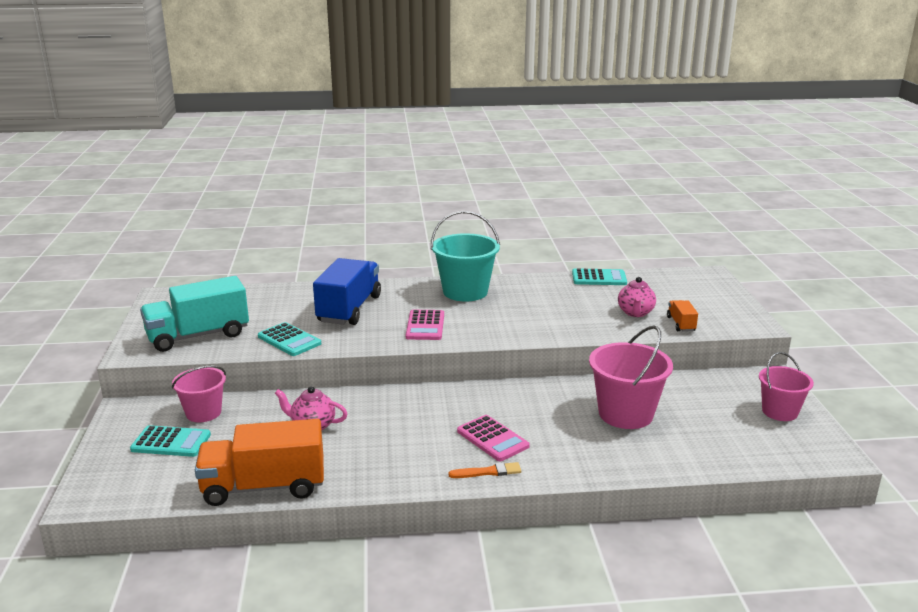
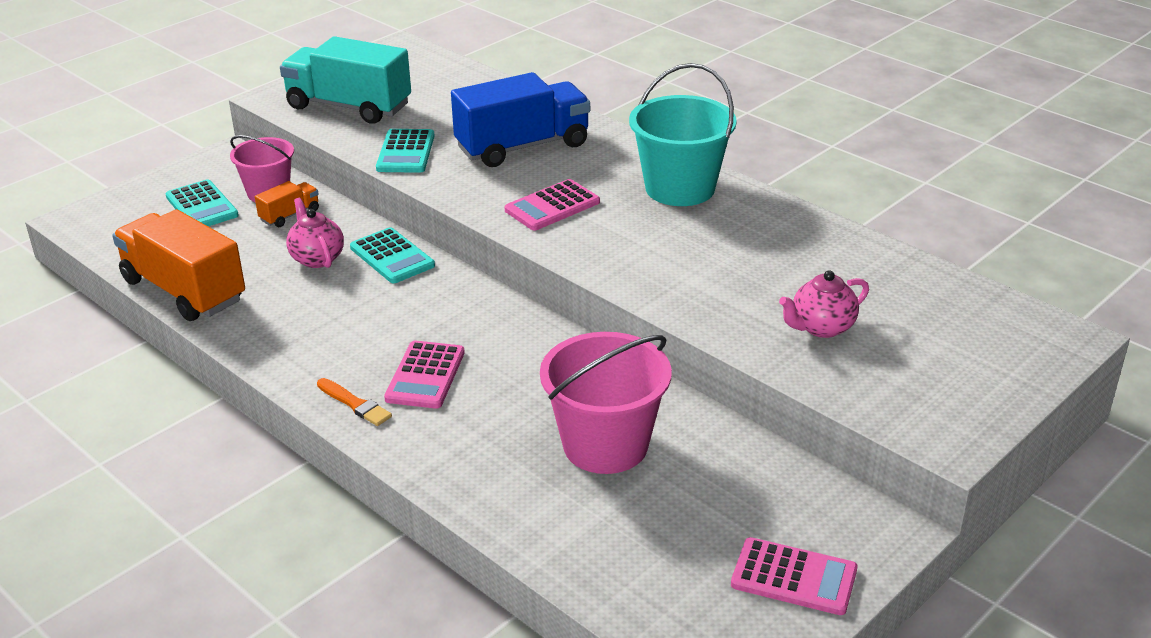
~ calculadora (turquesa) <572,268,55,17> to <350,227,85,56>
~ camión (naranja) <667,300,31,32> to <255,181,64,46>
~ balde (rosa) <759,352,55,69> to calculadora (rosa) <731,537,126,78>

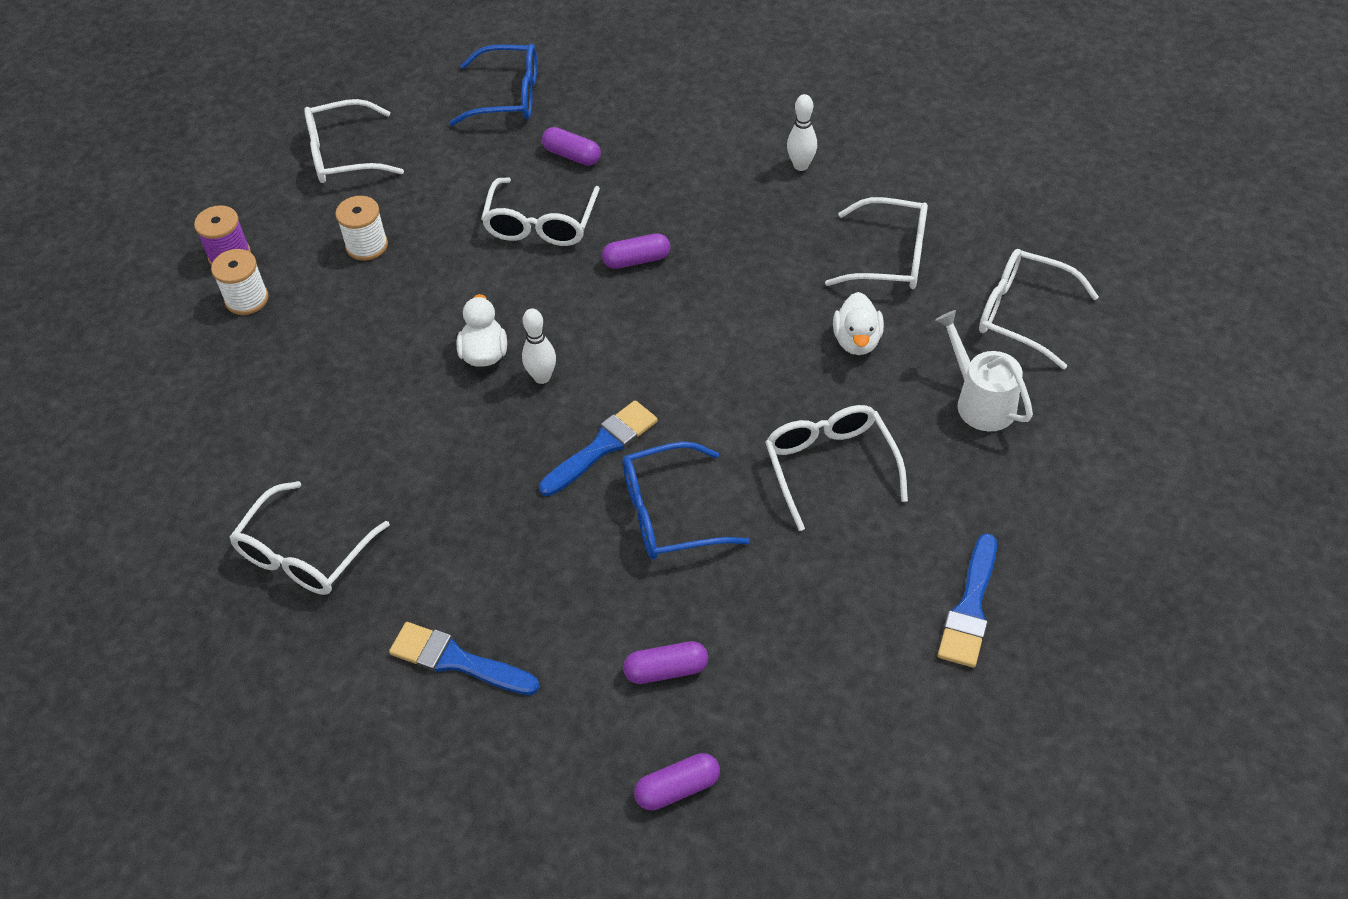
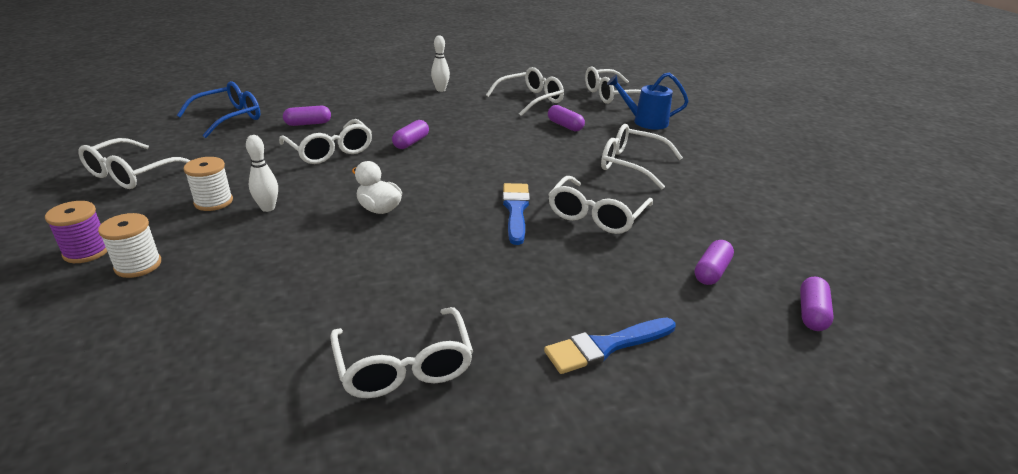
~ bolo (blanco) <522,308,34,76> to <246,135,32,77>
~ gafas (azul) <622,442,128,118> to gafas (blanco) <548,176,105,58>
~ pato (blanco) <833,292,51,63> to cápsula (morado) <548,105,37,26>
~ regadera (blanco) <935,310,98,121> to regadera (azul) <607,72,82,58>
- pincel (azul) <938,533,59,135>

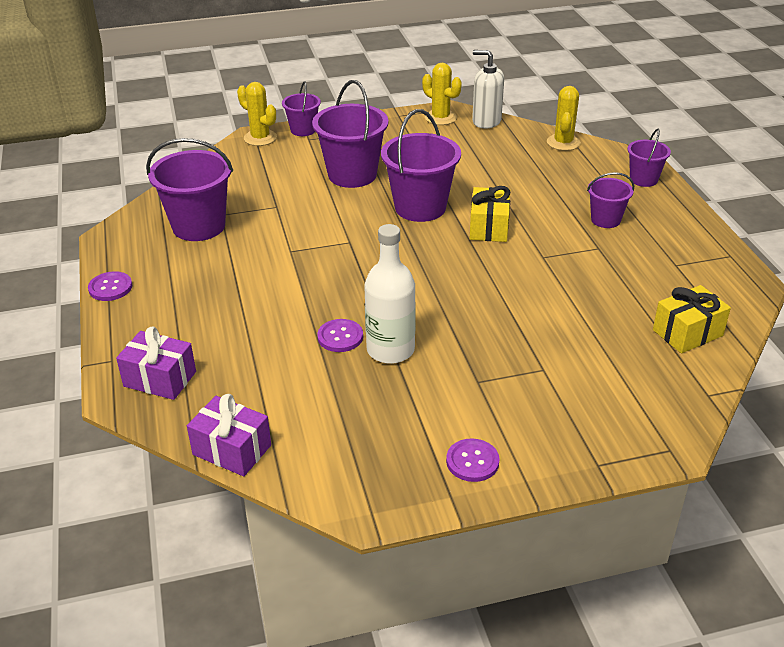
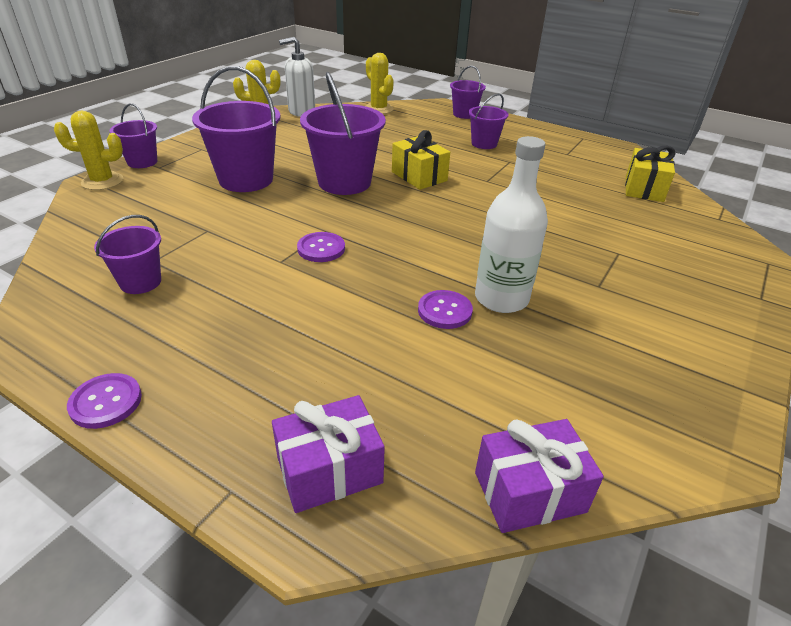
~ balde (morado) <146,138,87,103> = <94,215,67,79> x0.56
~ botón (morado) <446,438,53,44> to <297,232,48,30>

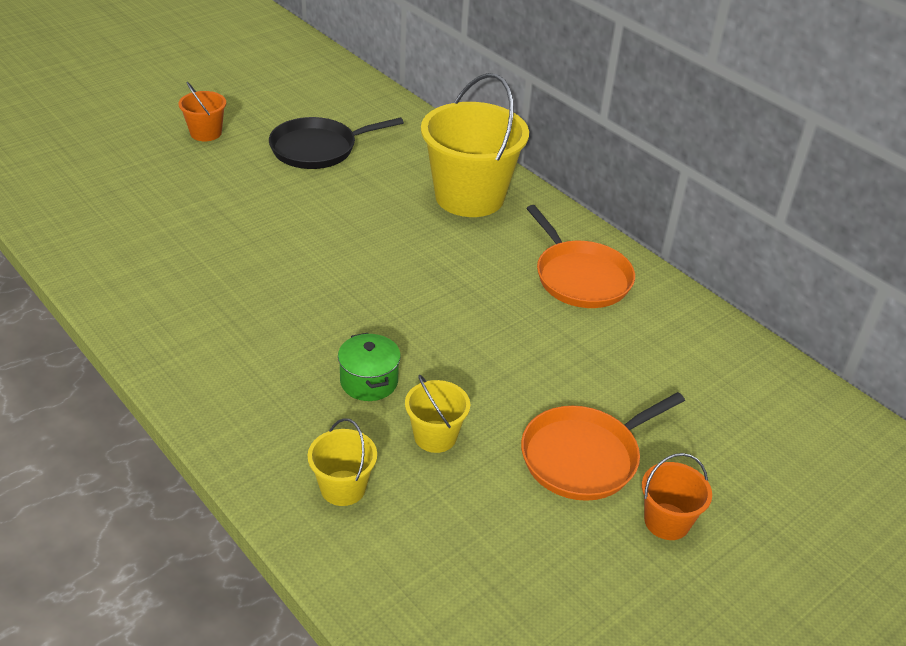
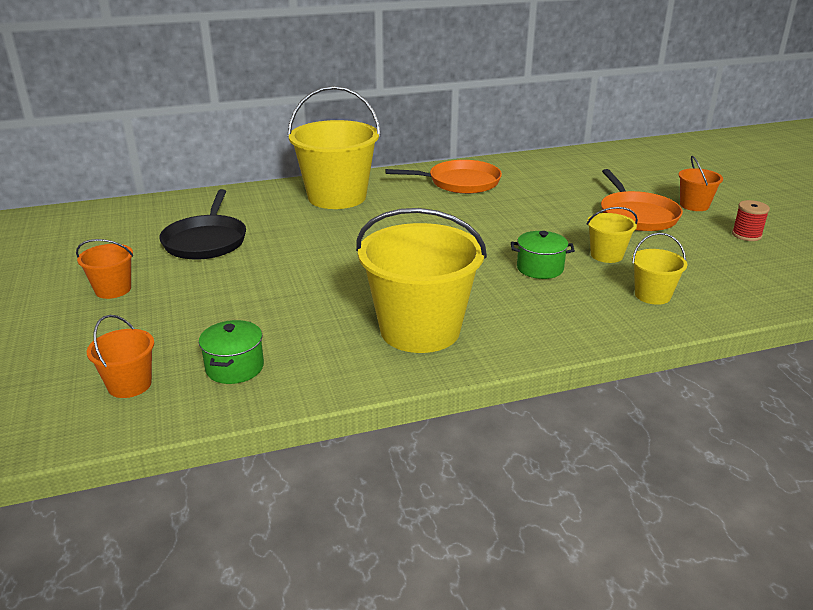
+ balde (naranja) <87,315,67,83>
+ olla (verde) <199,320,65,64>
+ balde (amarillo) <356,208,131,145>
+ carrete (rojo) <732,200,38,41>

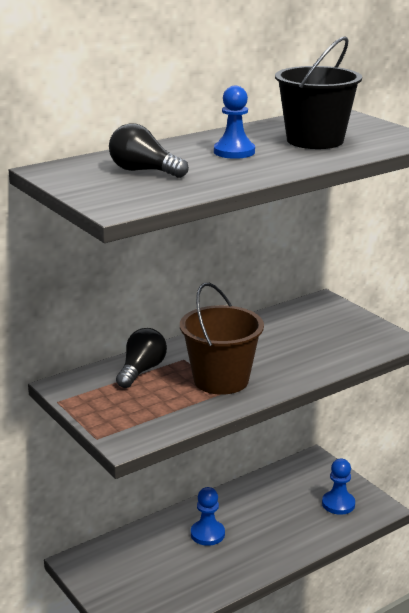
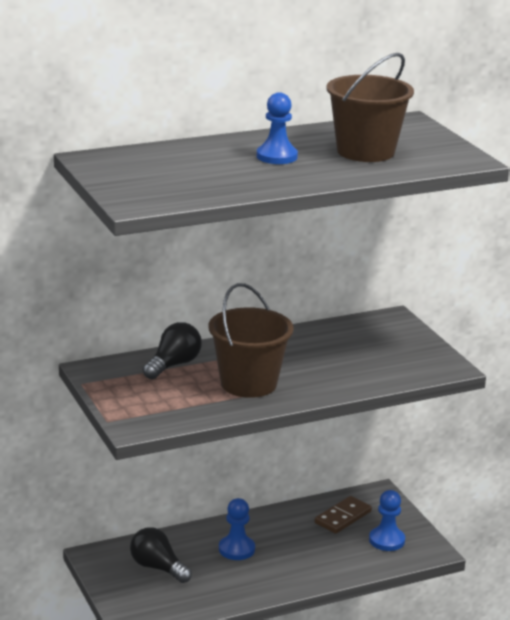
~ bombilla (negro) <109,123,80,55> to <130,527,62,56>
~ balde (negro) <275,36,87,113> to balde (marrón) <326,53,88,109>
+ ficha de dominó (marrón) <315,496,57,38>

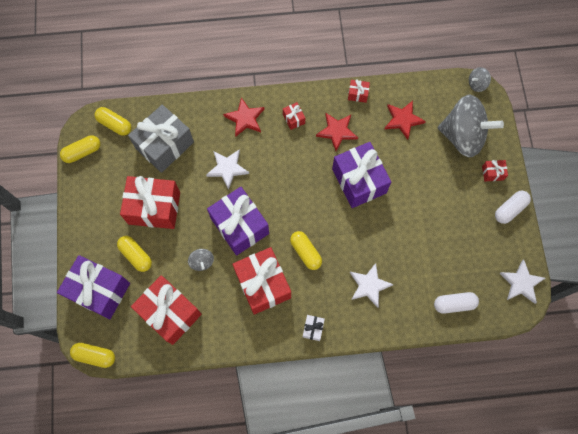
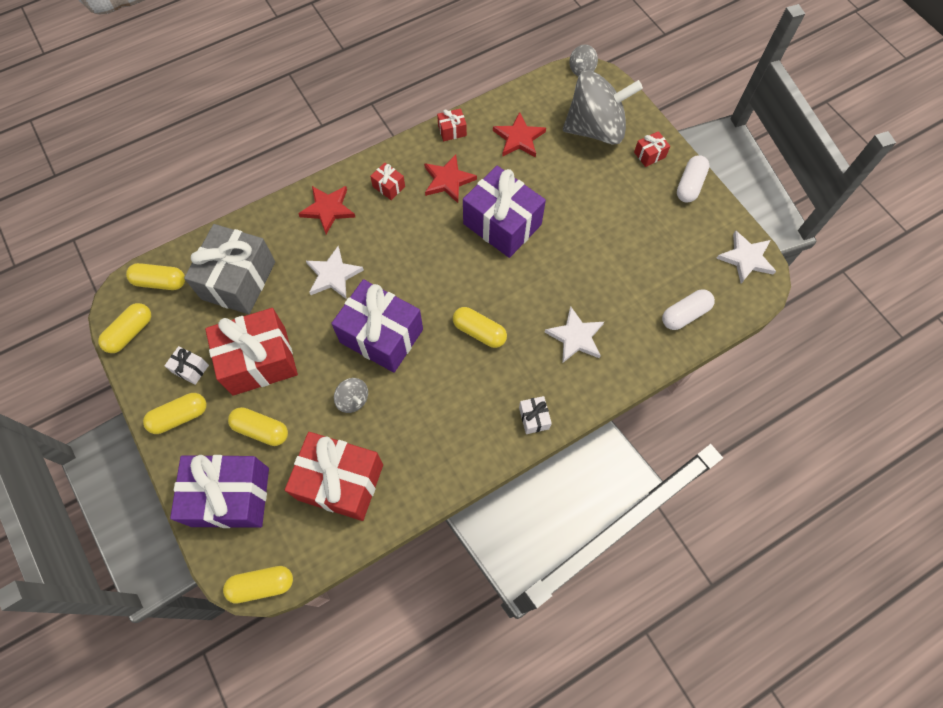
- regalo (rojo) <232,247,59,68>
+ cápsula (amarillo) <143,393,63,41>
+ regalo (blanco) <164,346,45,39>

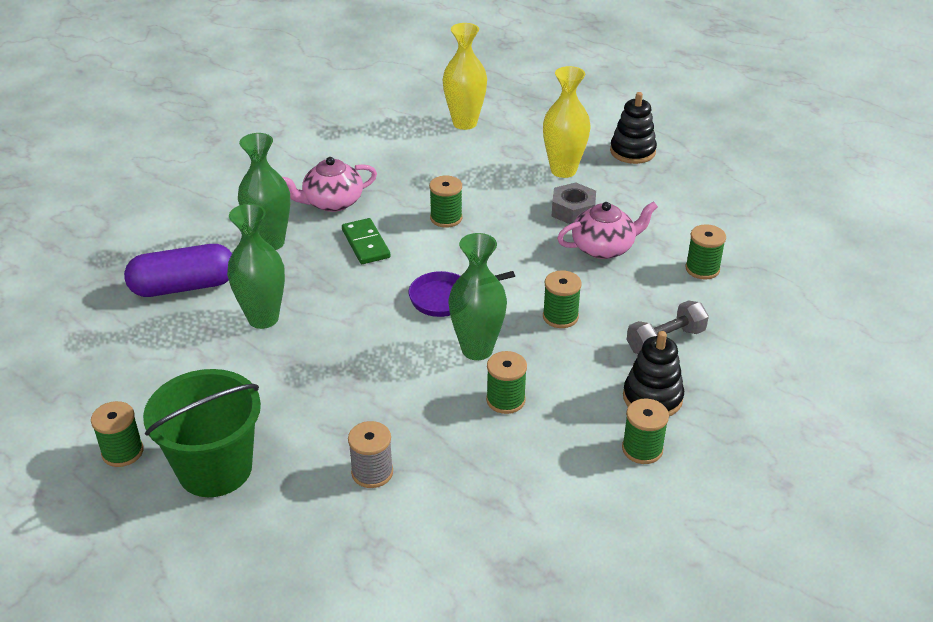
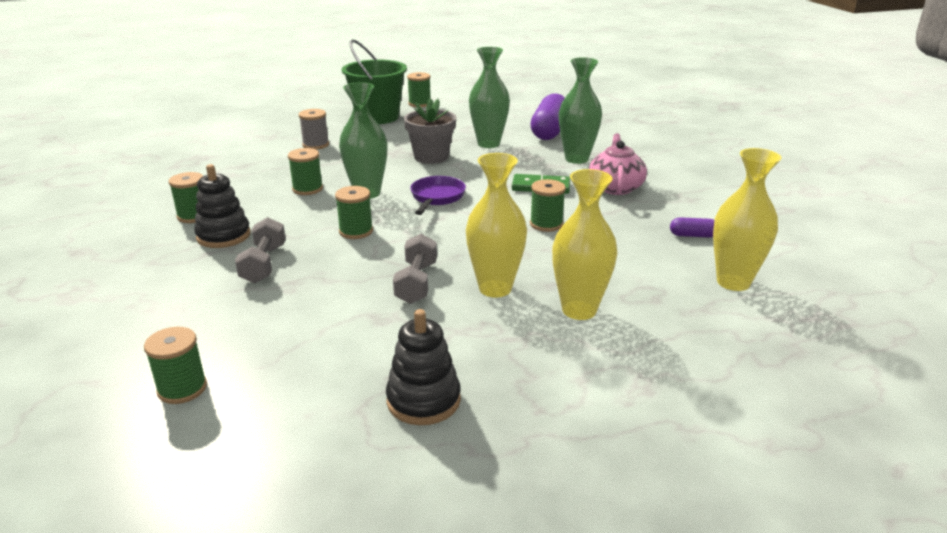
~ tuerca (gris) <552,182,44,42> to florero (amarillo) <466,153,61,145>
~ tetera (rosa) <557,201,101,58> to mancuerna (gris) <393,234,44,70>
~ juguete apilable (negro) <610,92,47,72> to <386,309,75,116>
~ carrete (verde) <686,224,40,55> to <144,327,63,77>
+ maceta (gris) <404,98,52,66>
+ cápsula (morado) <670,217,44,21>

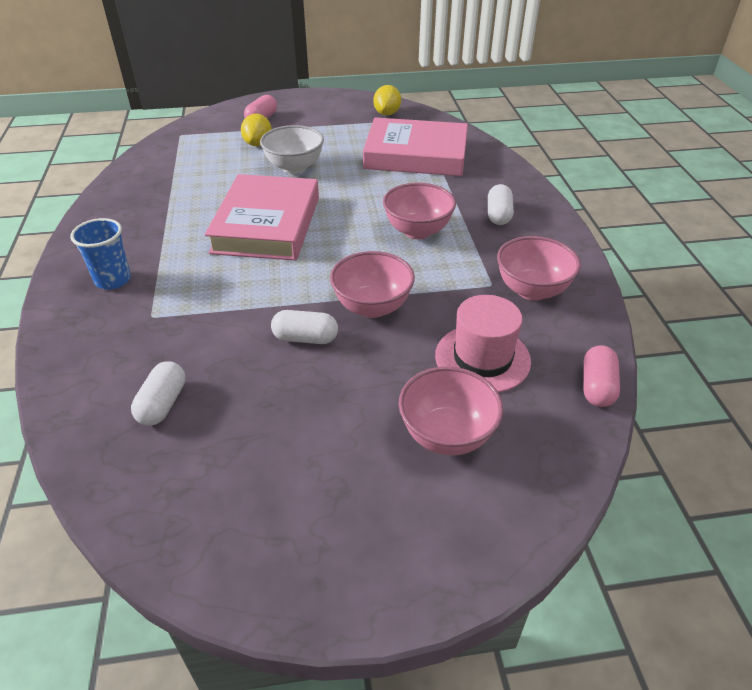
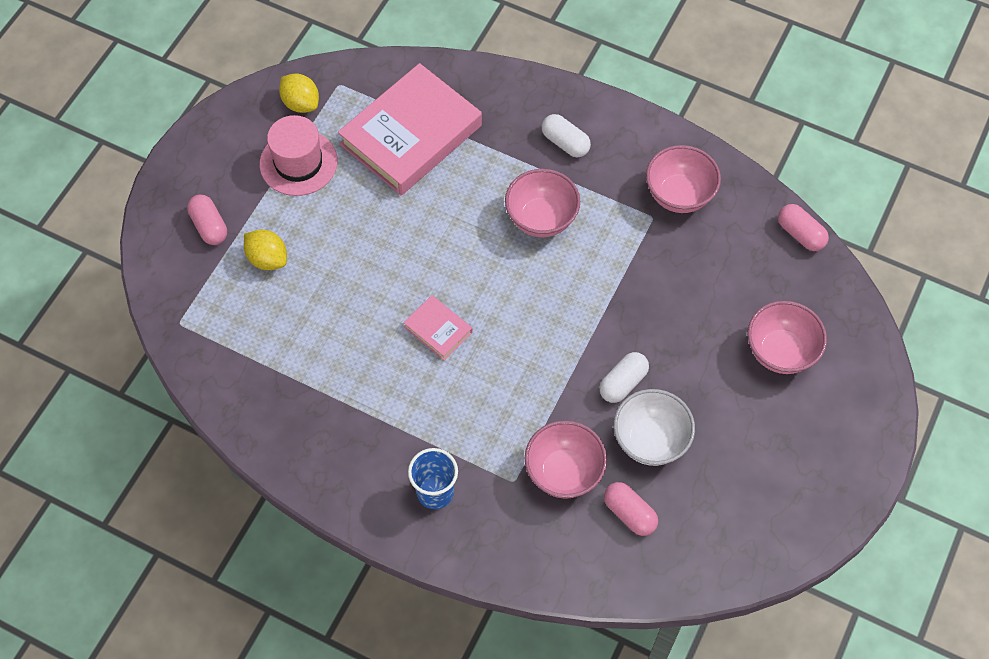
~ cápsula (blanco) <131,361,54,65> to cápsula (rosa) <604,482,54,54>
~ libro (rosa) <205,174,114,87> = <403,295,69,65> x0.45
~ cuenco (blanco) <260,125,64,49> to <614,389,81,77>
~ cuenco (rosa) <330,251,85,67> to <525,420,82,79>
~ sombrero (rosa) <435,295,96,98> to <260,115,78,81>

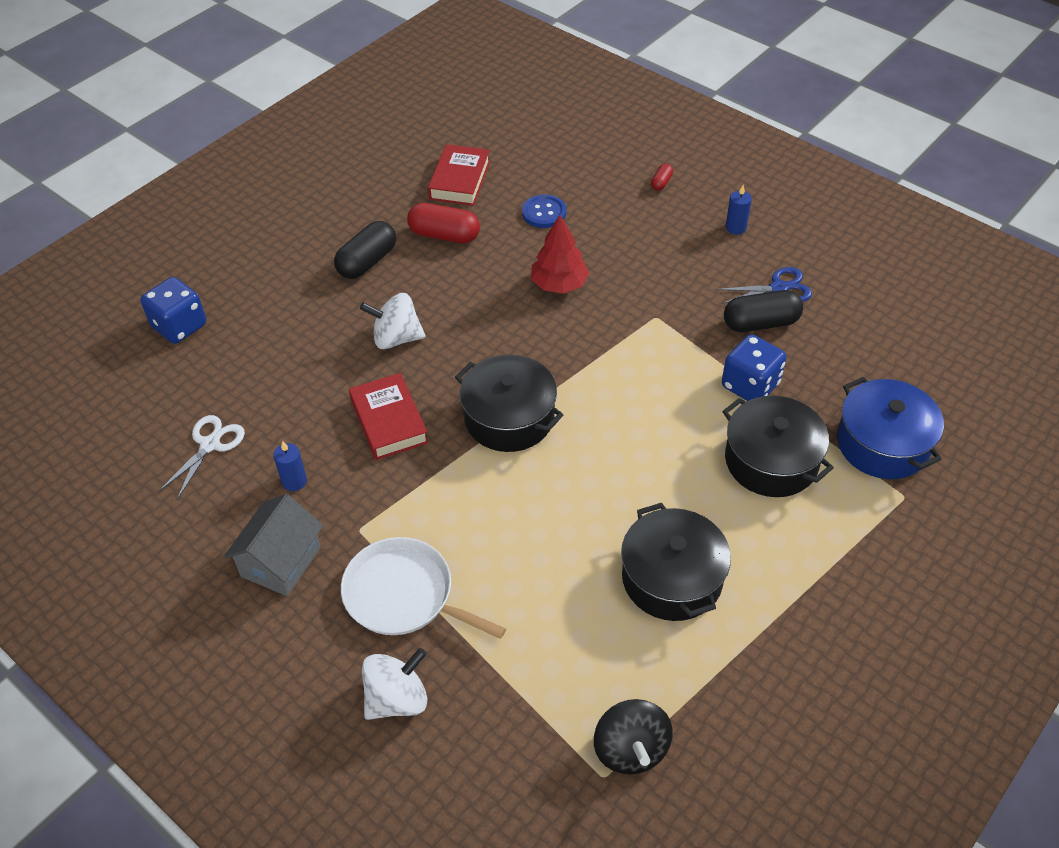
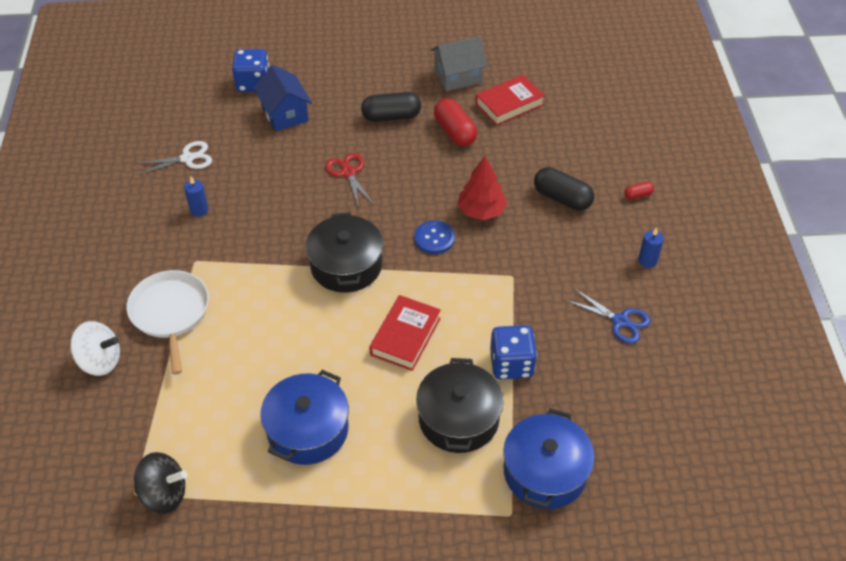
~ casa (gris) <224,494,99,102> to <431,36,57,55>
~ libro (rojo) <349,373,80,87> to <369,295,72,76>
~ peonza (blanco) <360,293,66,56> to tijeras (rojo) <325,153,49,55>
~ botón (azul) <522,194,44,34> to <414,220,41,34>
~ peonza (negro) <594,699,79,76> = <134,452,53,62> 120 degrees counterclockwise
~ olla (negro) <621,503,110,118> to olla (azul) <260,370,89,95>
~ cápsula (negro) <724,290,79,42> to <534,167,60,44>
+ casa (azul) <254,65,58,66>

